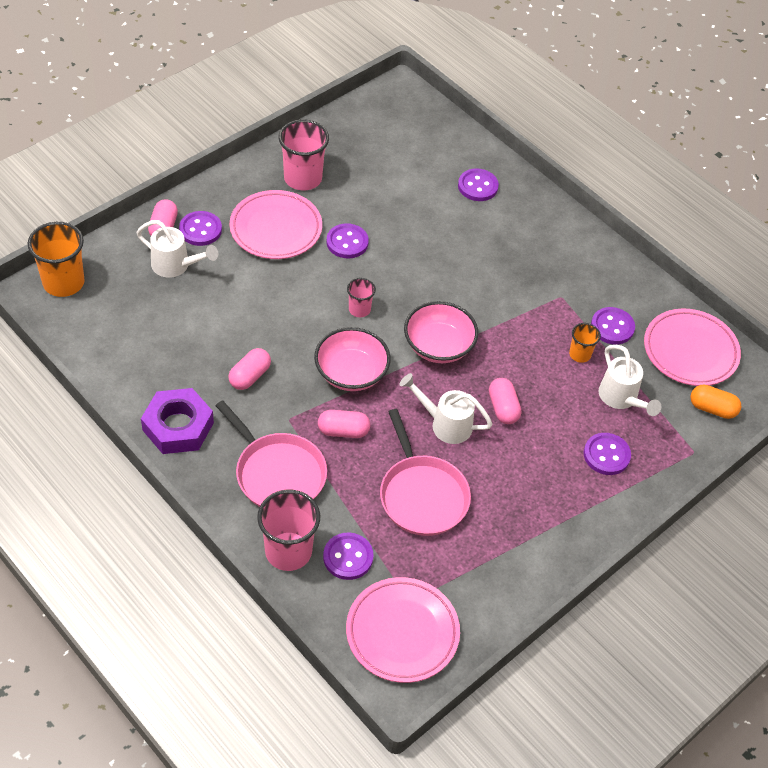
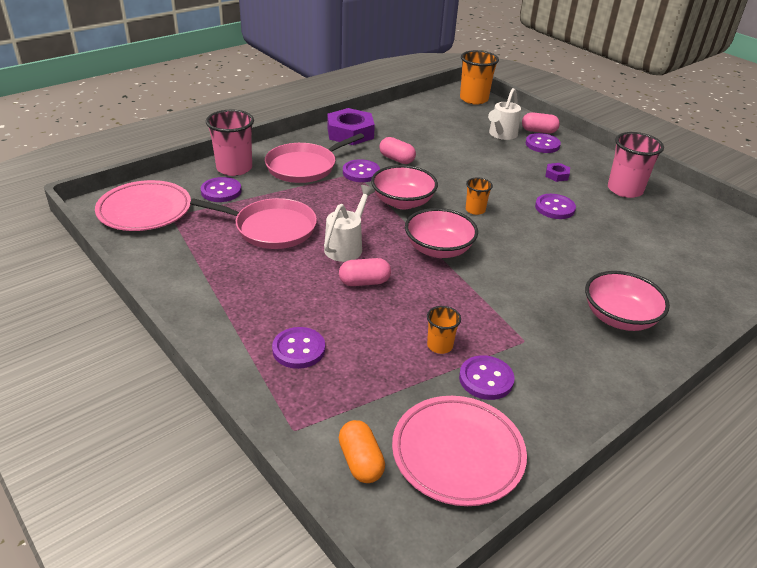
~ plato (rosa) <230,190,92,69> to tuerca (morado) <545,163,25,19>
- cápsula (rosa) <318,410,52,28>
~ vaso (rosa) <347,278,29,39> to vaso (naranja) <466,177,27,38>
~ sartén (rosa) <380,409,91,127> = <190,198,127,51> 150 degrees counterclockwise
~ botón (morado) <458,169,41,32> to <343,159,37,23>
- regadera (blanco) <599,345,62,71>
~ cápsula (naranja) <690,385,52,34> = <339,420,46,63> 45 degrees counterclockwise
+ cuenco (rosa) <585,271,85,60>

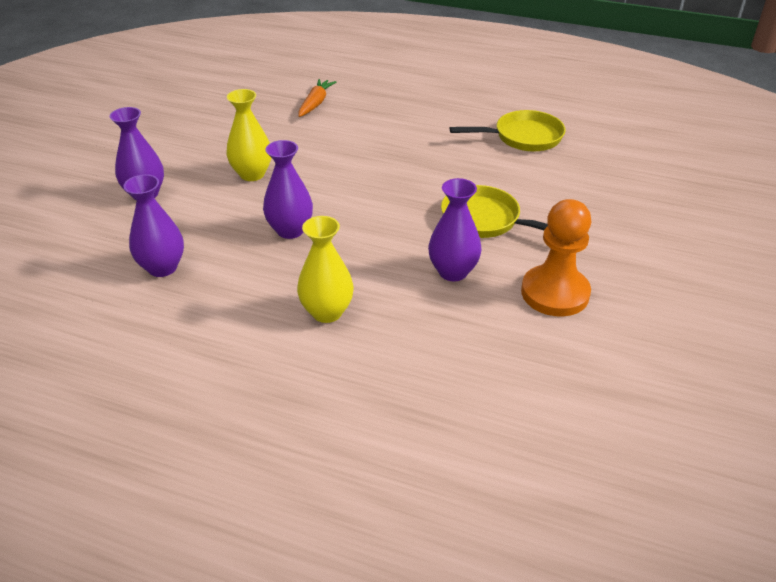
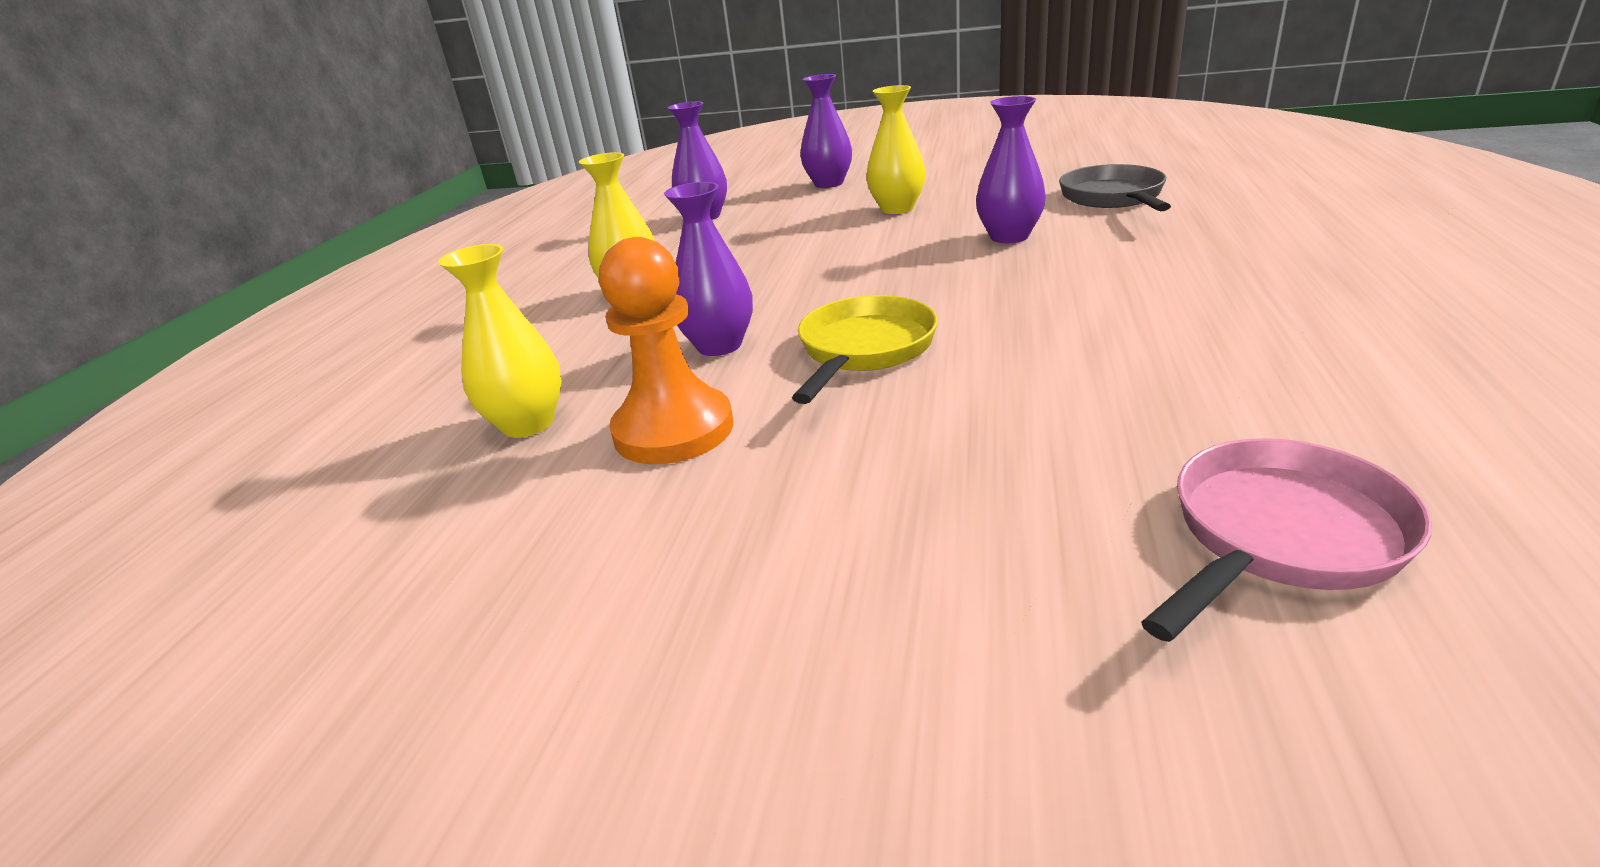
~ florero (morado) <263,140,50,99> to <976,96,70,147>
~ zanahoria (naranja) <298,79,38,38> to sartén (gris) <1059,164,112,47>
- sartén (amarillo) <450,110,116,41>
+ florero (amarillo) <438,244,124,194>
+ sartén (rosa) <1141,438,291,204>

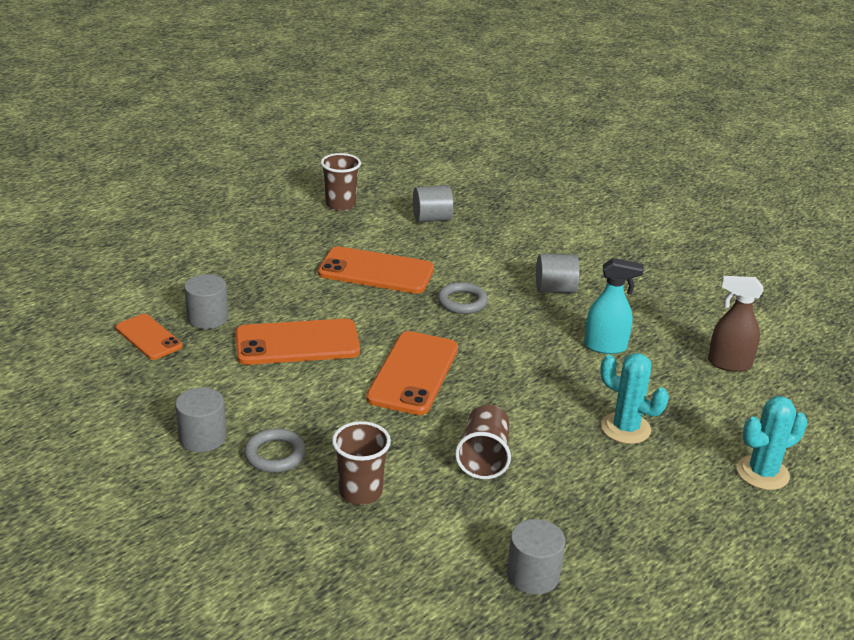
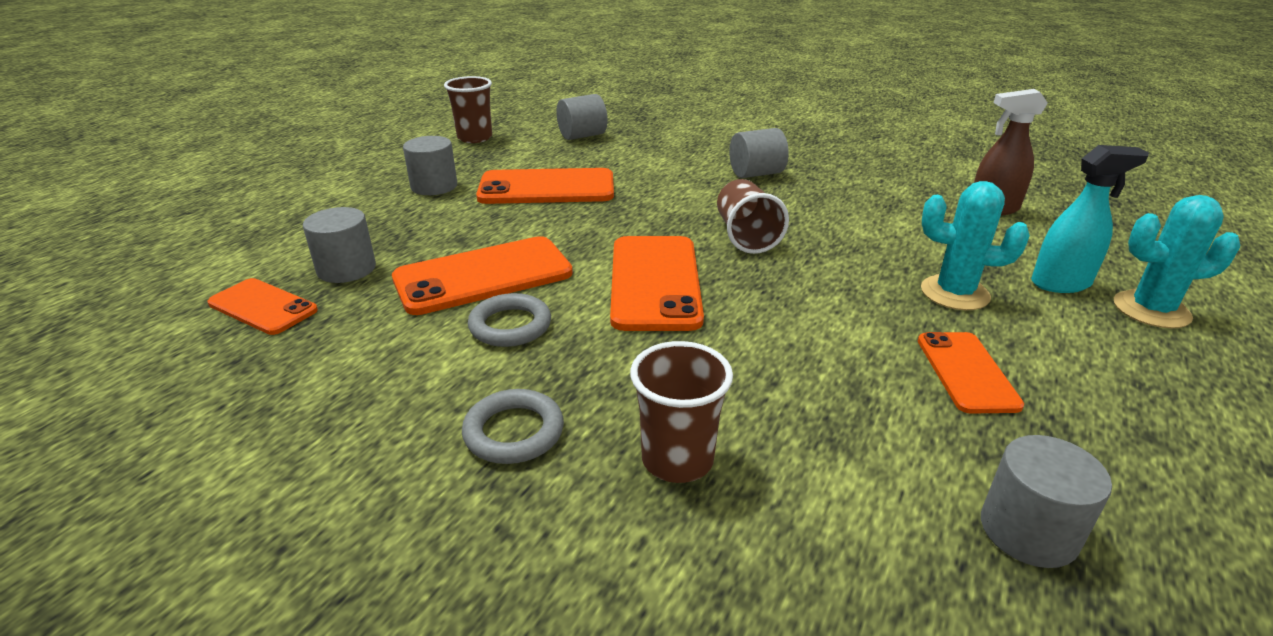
~ cilindro (gris) <175,387,51,65> to <403,136,54,59>
~ anillo (gris) <438,282,50,32> to <468,293,83,54>
~ vaso (marrón) <455,404,56,75> to <717,179,72,75>
~ pulverizador (turquesa) <584,258,60,96> to <1031,145,118,148>
~ cactus (turquesa) <737,396,70,94> = <1114,195,126,133> 45 degrees clockwise
+ móvil (naranja) <918,332,106,82>

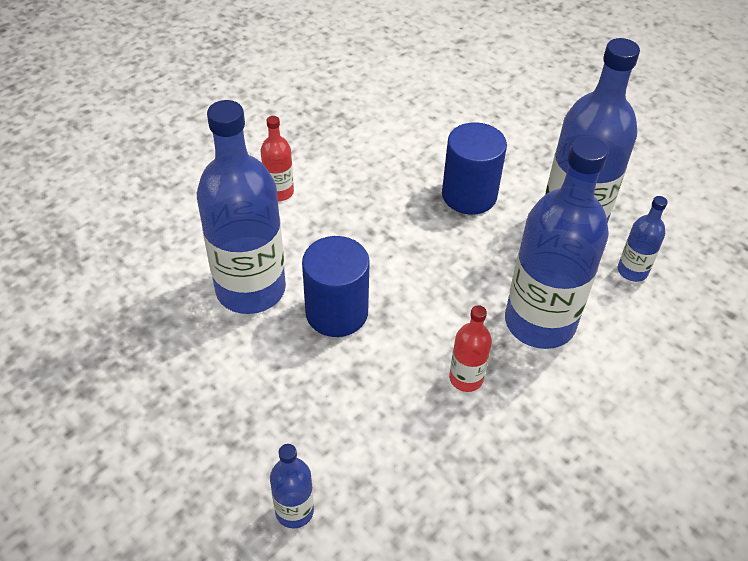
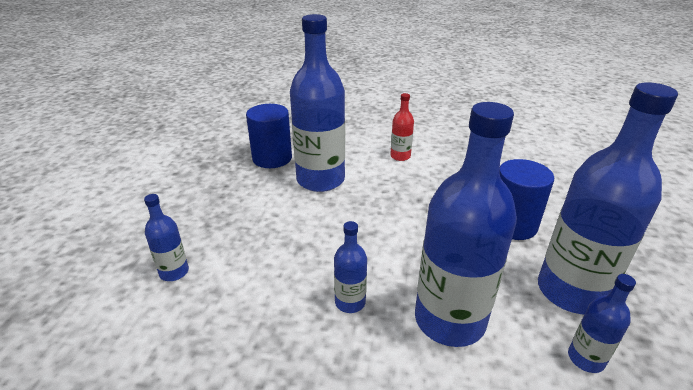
~ cilindro (azul) <302,236,68,101> to <246,104,46,64>
~ botella (rojo) <449,305,43,87> to botella (azul) <334,221,33,92>

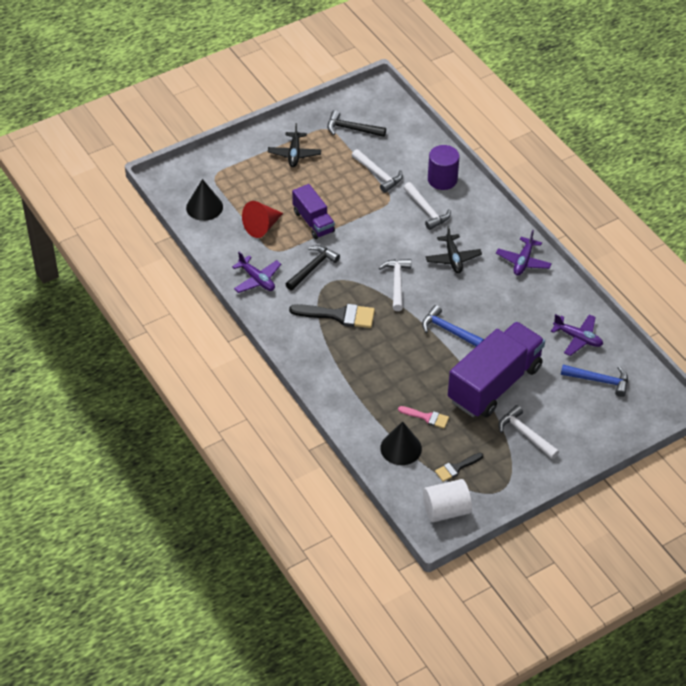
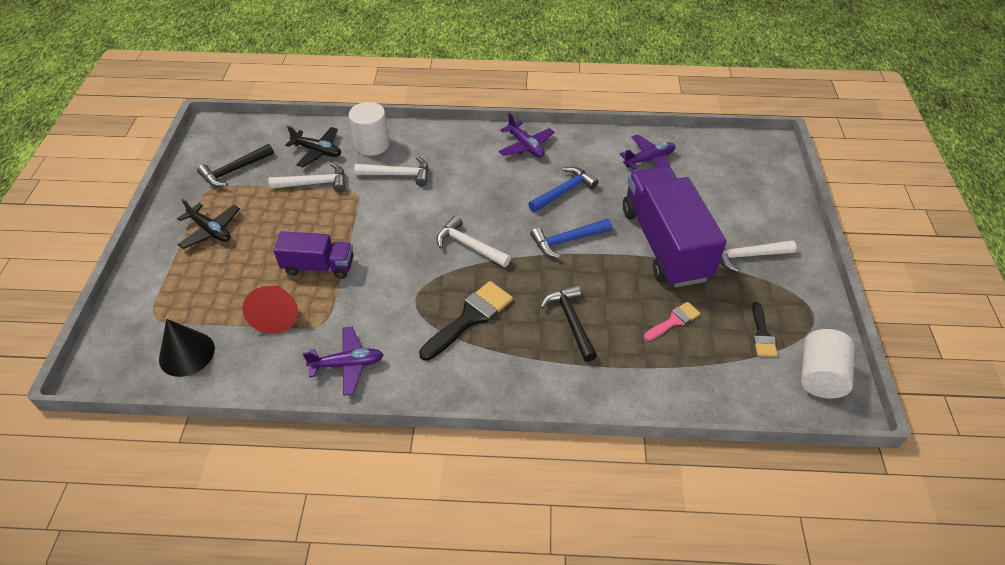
~ martillo (negro) <286,245,54,45> to <540,284,57,78>
- cono (negro) <380,421,42,44>
~ avión (negro) <426,226,56,47> to <285,126,56,41>
~ cilindro (morado) <428,145,31,45> to cilindro (blanco) <349,102,41,54>
~ martillo (azul) <561,365,67,32> to <528,167,71,45>

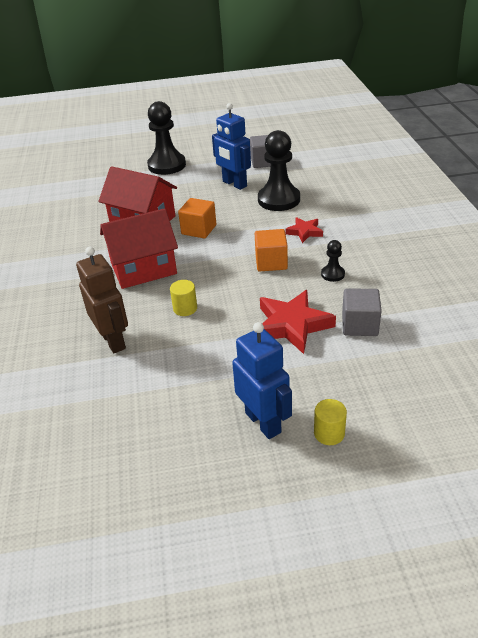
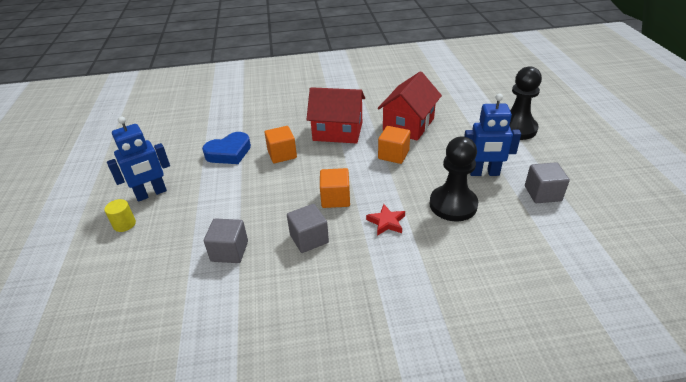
- robot (marrón) <76,247,52,106>
~ casa (rojo) <100,208,78,81> = <306,87,59,56> 60 degrees counterclockwise
~ cilindro (amarillo) <170,280,27,36> to cubo (naranja) <264,126,33,37>
~ robot (azul) <212,103,39,87> = <464,94,57,82> 135 degrees counterclockwise
- estrella (rojo) <260,290,76,64>
~ peón (negro) <321,240,24,42> to cubo (gris) <287,204,42,49>
+ corazón (azul) <202,132,49,32>

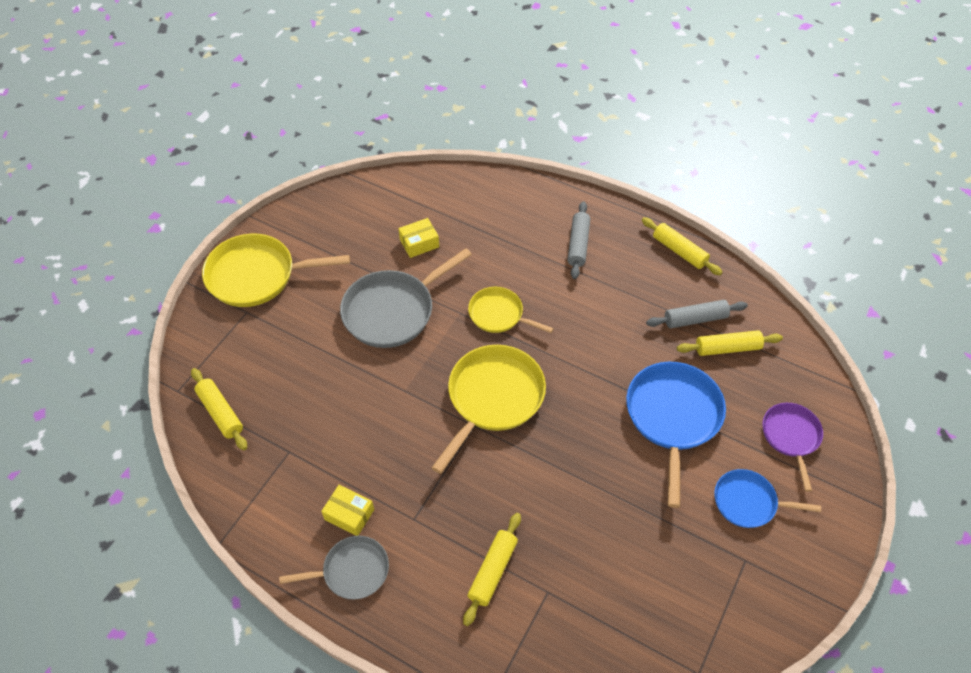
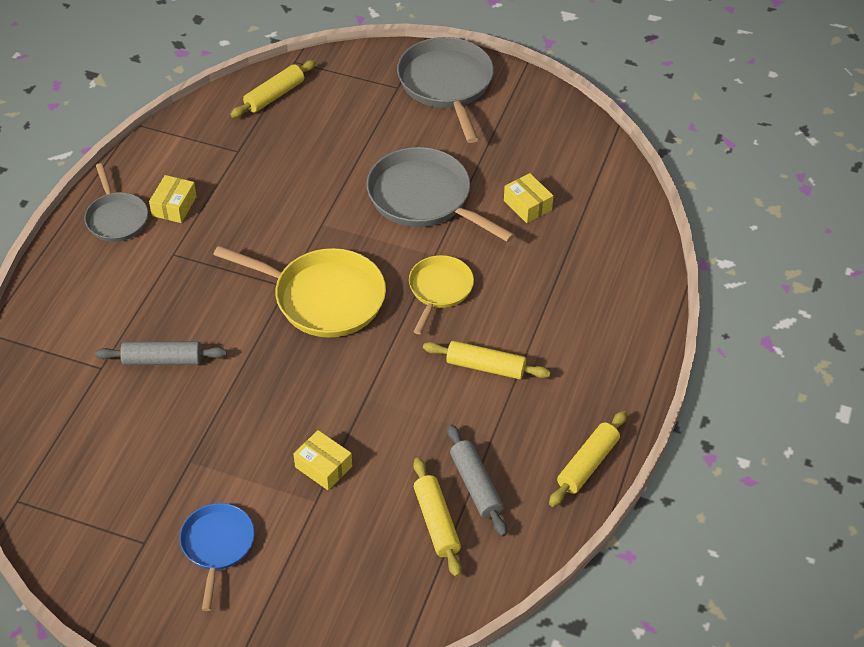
~ sartén (amarillo) <202,234,148,73> to sartén (gris) <397,37,97,106>
~ rodillo (amarillo) <463,513,58,113> to <423,341,128,38>
~ rodillo (gris) <568,201,22,78> to <95,341,132,24>
~ sartén (azul) <626,362,100,146> to caja (amarillo) <294,430,58,60>
- sartén (morado) <762,403,61,89>

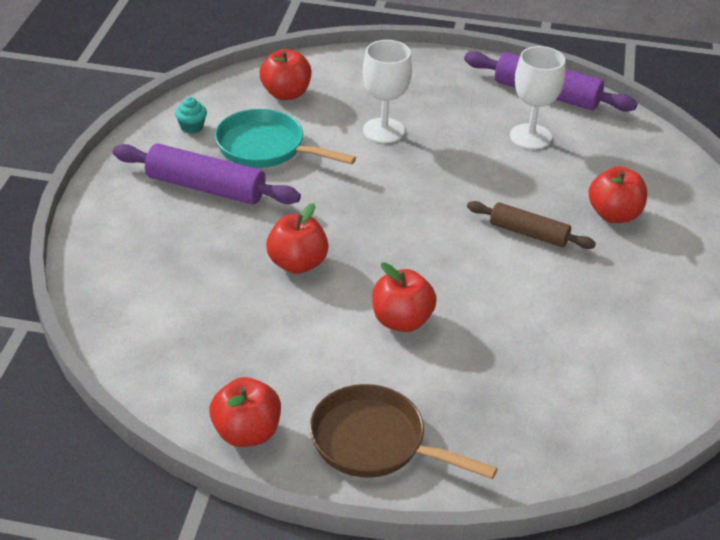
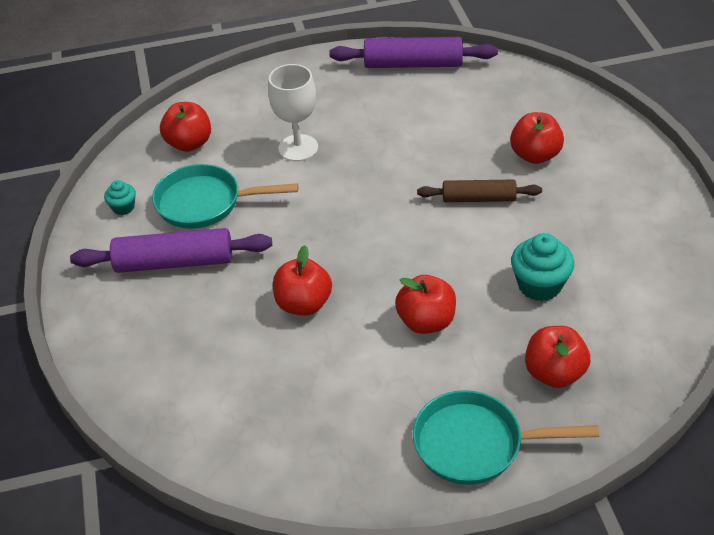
~ manzana (rojo) <209,377,72,70> to <525,326,65,62>
~ sartén (marrón) <310,384,188,95> to sartén (turquesa) <412,390,187,95>
- copa (blanco) <510,46,55,103>
+ magdalena (turquesa) <511,233,63,68>

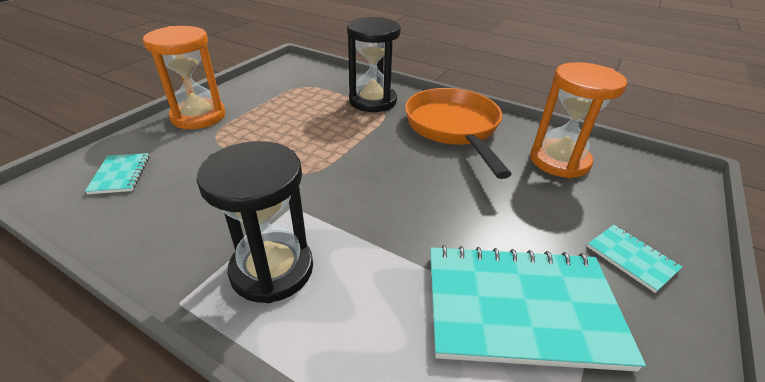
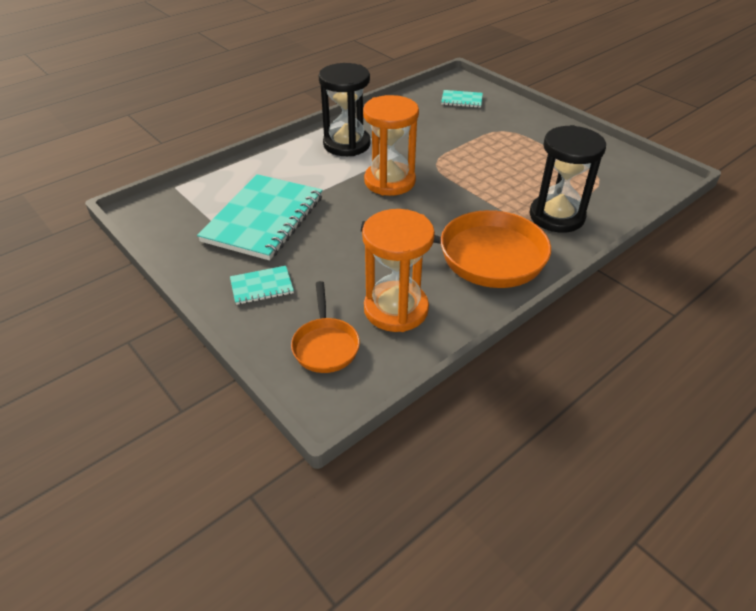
~ reloj de arena (naranja) <143,26,83,103> to <363,95,56,101>
+ sartén (naranja) <291,281,69,92>

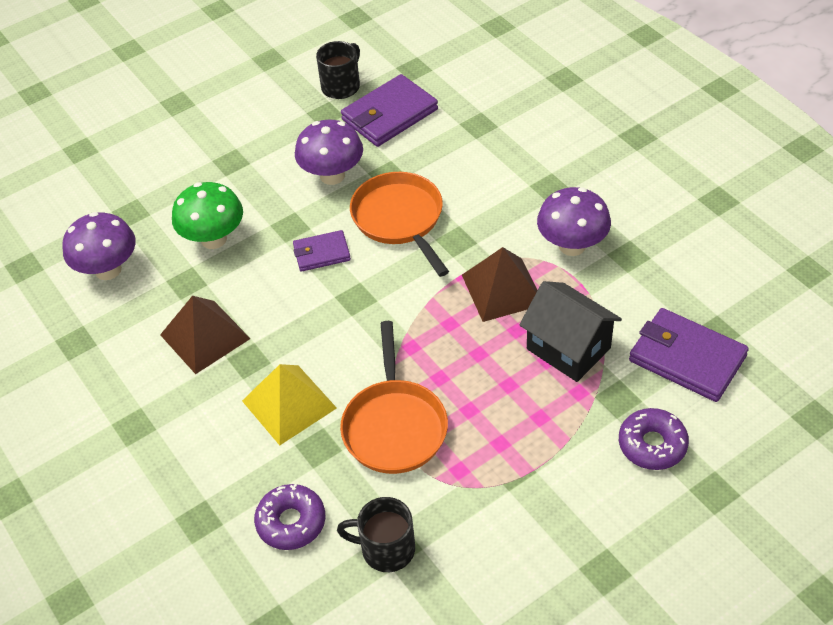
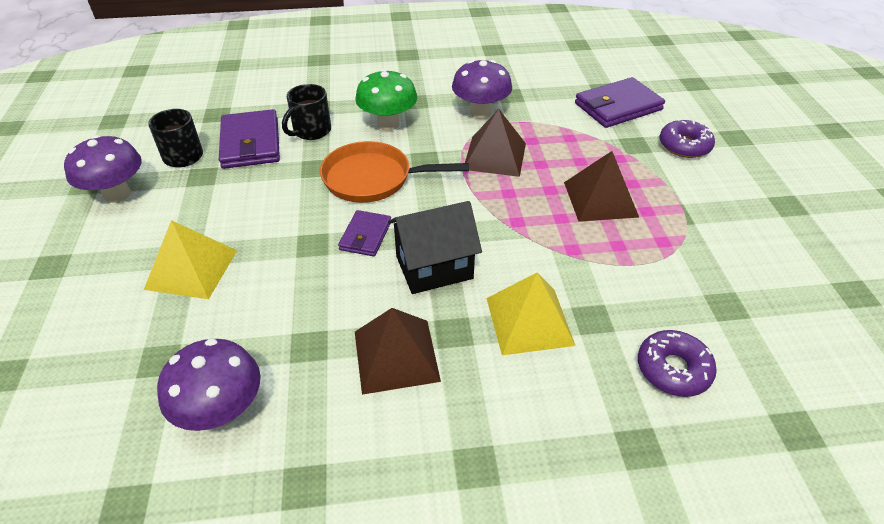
~ seta (verde) <172,182,71,67> to <355,69,62,62>
~ seta (morado) <295,120,68,65> to <64,135,78,68>
~ taza (negro) <337,497,78,75> to <282,84,49,56>
- sartén (naranja) <340,321,108,153>
~ casa (negro) <519,281,103,101> to <388,201,94,93>
+ pirámide (amarillo) <144,220,93,79>
+ pirámide (marrón) <564,151,75,71>

